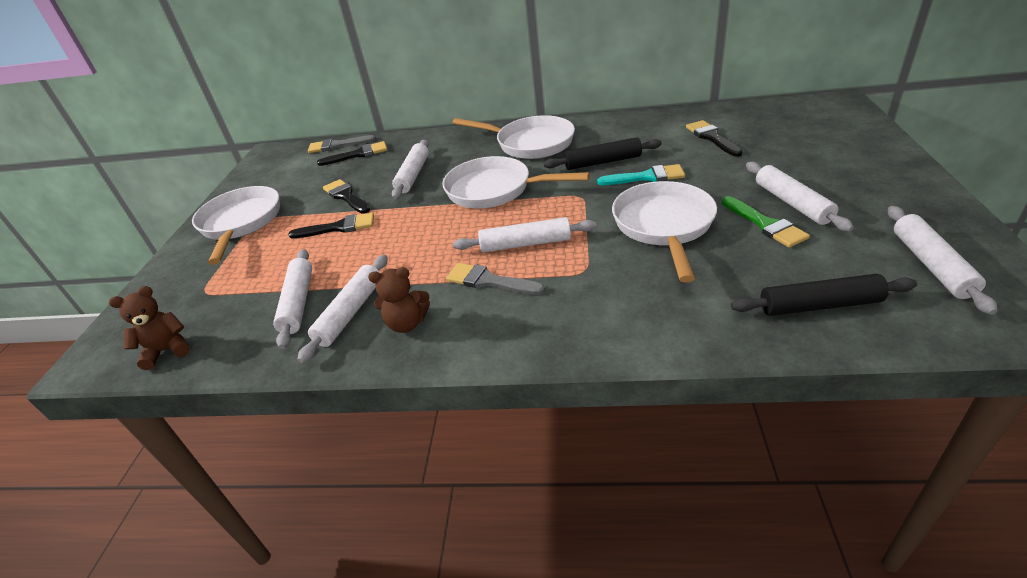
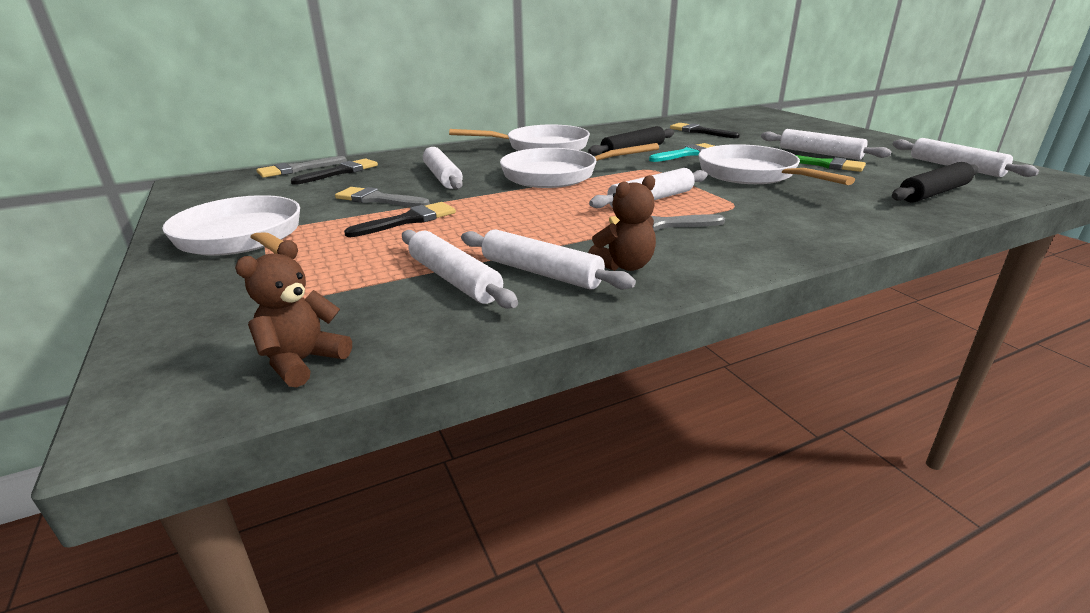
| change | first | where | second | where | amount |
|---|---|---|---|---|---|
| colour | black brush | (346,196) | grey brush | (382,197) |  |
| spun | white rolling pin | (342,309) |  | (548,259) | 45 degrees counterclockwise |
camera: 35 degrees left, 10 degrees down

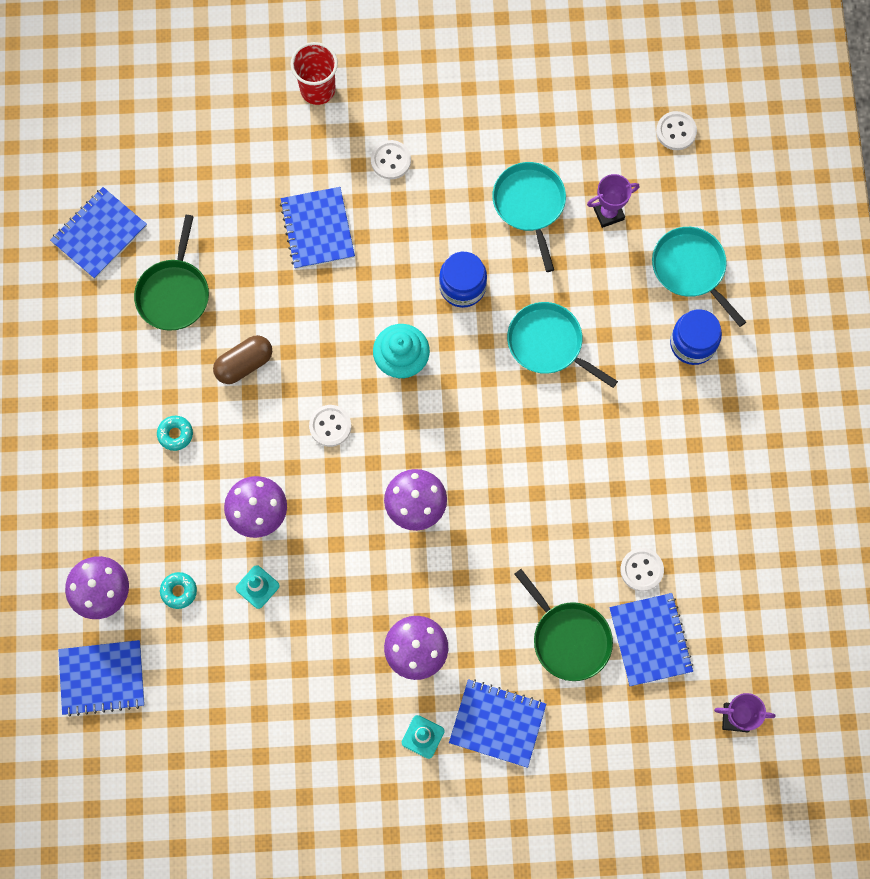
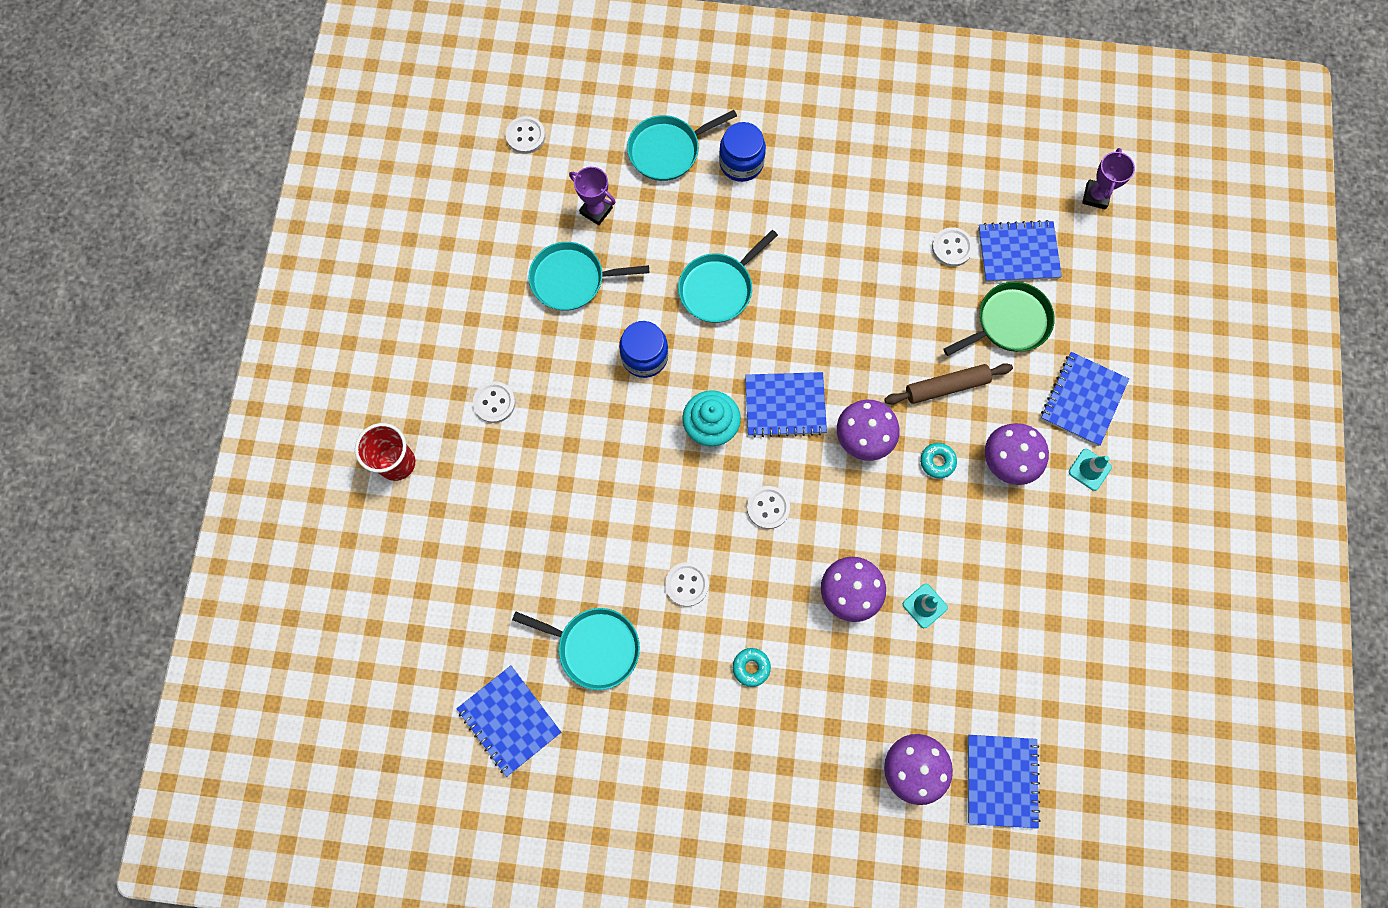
| change | first | where | second | where | amount |
|---|---|---|---|---|---|
| appeared |  |  | brown rolling pin | (948,384) |  |
| relocated | turquoise donut | (178,590) |  | (938,460) |  |
| relocated | blue notebook | (317,228) |  | (786,404) |  |
| exchanged | brown capsule | (242,359) | white button | (687,584) |  |
| colour | green pan | (171,273) | turquoise pan | (576,649) |  |
| spun | purple trophy | (613,201) |  | (592,196) | 45 degrees counterclockwise |
camera: 80 degrees left, 0 degrees up

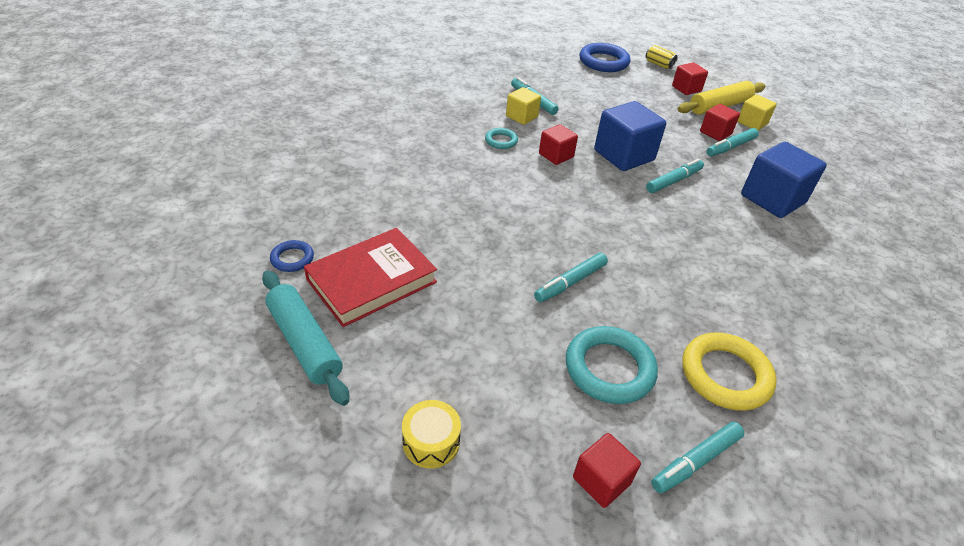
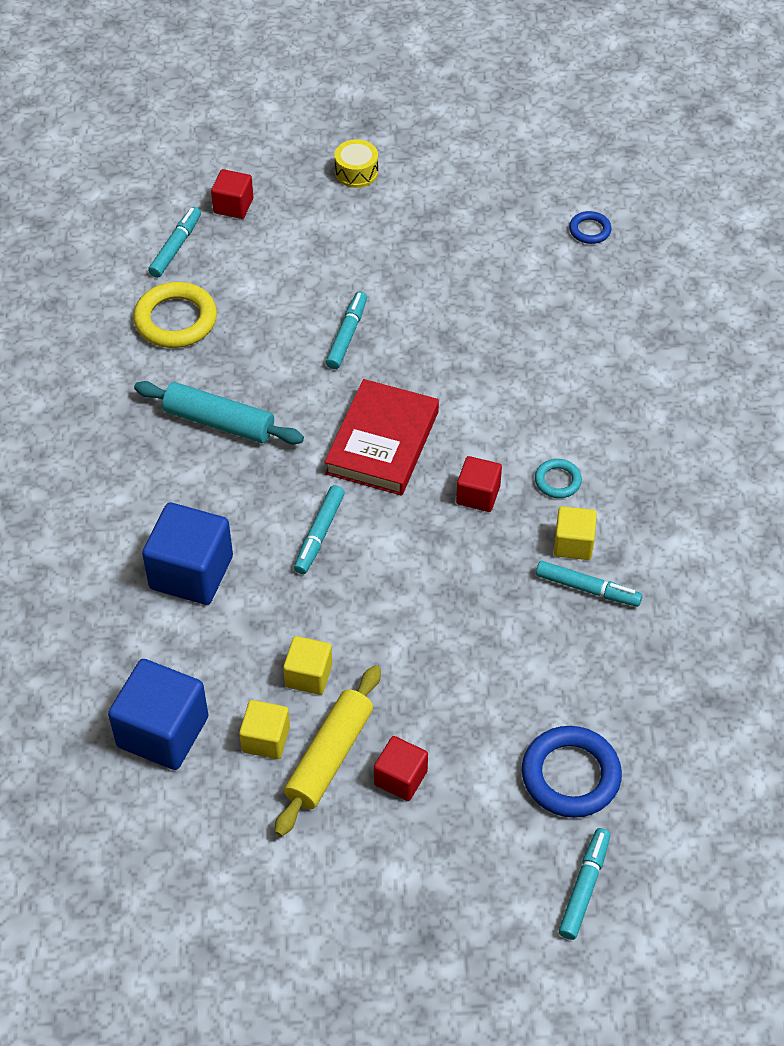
| change | first | where | second | where | amount |
|---|---|---|---|---|---|
| missing | turquoise ring | (612,365) |  |  |  |
| missing | yellow can | (662,57) |  |  |  |
| relocated | turquoise rolling pin | (305,338) |  | (219,412) |  |
| relocated | red book | (370,277) |  | (382,437) |  |
| relocated | blue cube | (630,136) |  | (158,714) |  |
| relocated | turquoise marker | (732,142) |  | (584,884) |  |
| colour | red cube | (720,122) | yellow cube | (307,665) |  |
camera: 150 degrees right, 10 degrees up

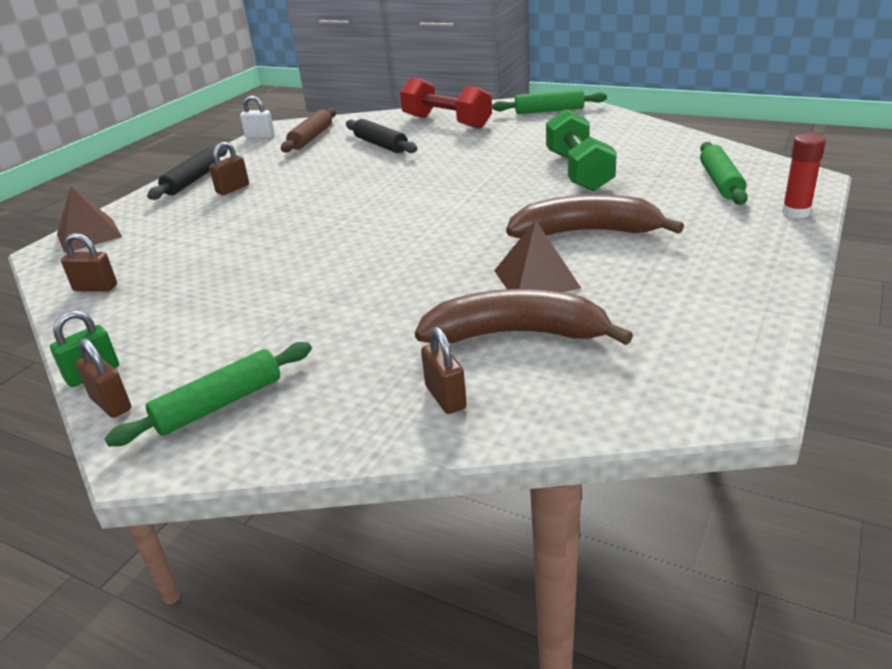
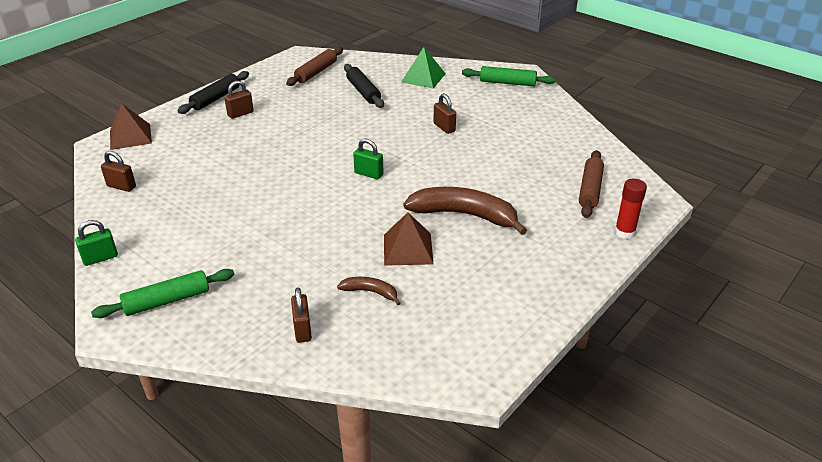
| change | first | where | second | where | amount |
|---|---|---|---|---|---|
| missing | white padlock | (257,116) |  |  |  |
| missing | green dumbbell | (581,150) |  |  |  |
| appeared |  |  | green padlock | (368,158) |  |
| relocated | brown padlock | (103,378) |  | (444,113) |  |
| exchanged | red dumbbell | (446,103) | green pyramid | (423,67) |  |
| colour | green rolling pin | (724,173) | brown rolling pin | (591,184) |  |
| size | brown banana | (524,317) |  | (369,291) | x0.48 |
camera: 10 degrees right, 5 degrees up

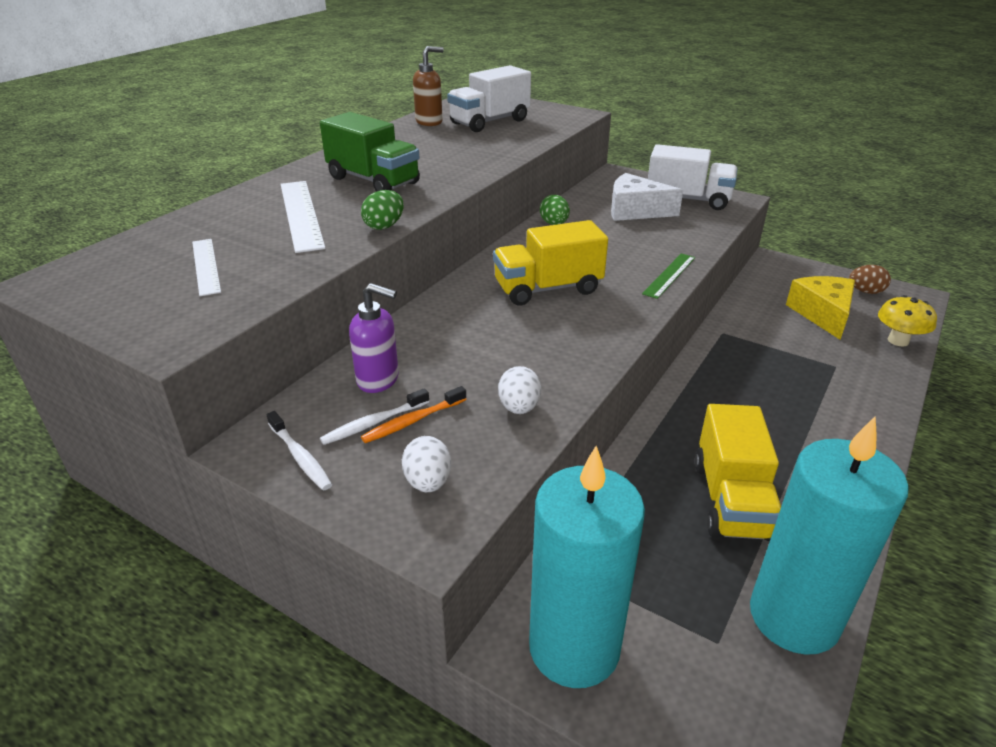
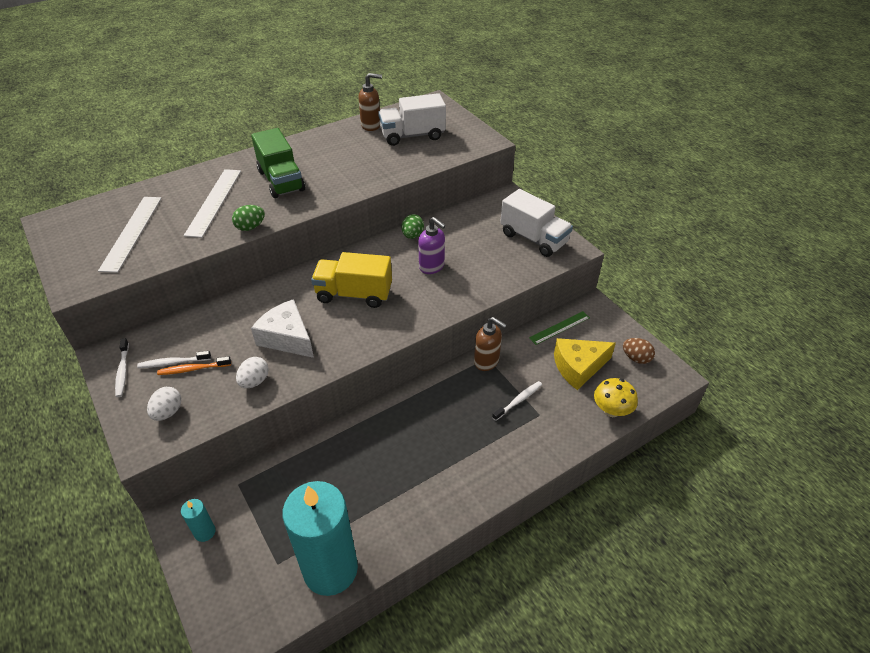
| change | first | where | second | where | amount |
|---|---|---|---|---|---|
| missing | yellow truck | (738,472) |  |  |  |
| appeared |  |  | brown soap dispenser | (490,344) |  |
| appeared |  |  | white toothbrush | (517,401) |  |
| relocated | purple soap dispenser | (374,338) |  | (432,245) |  |
| relocated | white cheese | (647,197) |  | (282,328) |  |
| relocated | green ruler | (668,276) |  | (559,328) |  |
| spun | yellow cheese | (820,308) |  | (585,364) | 135 degrees counterclockwise |
| size | white ruler | (206,267) |  | (130,235) | x1.59 |
| size | turquoise candle | (587,567) |  | (198,520) | x0.40 |
camera: 25 degrees right, 10 degrees up

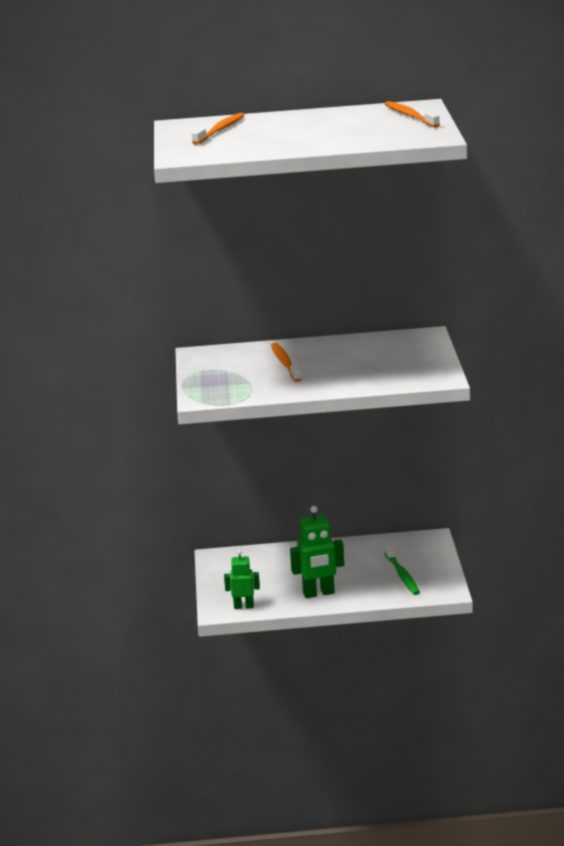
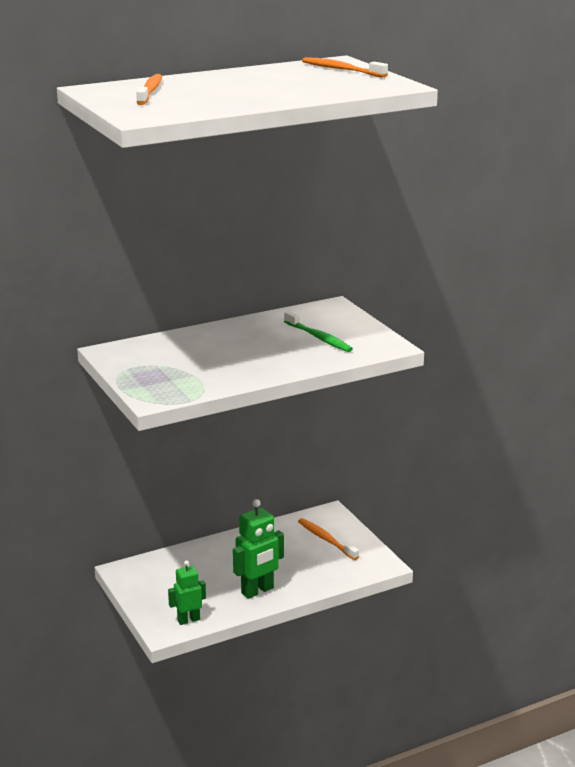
| change | first | where | second | where | amount |
|---|---|---|---|---|---|
| relocated | orange toothbrush | (286,362) |  | (328,539) |  |
| relocated | green toothbrush | (402,570) |  | (318,331) |  |
camera: 25 degrees left, 0 degrees up

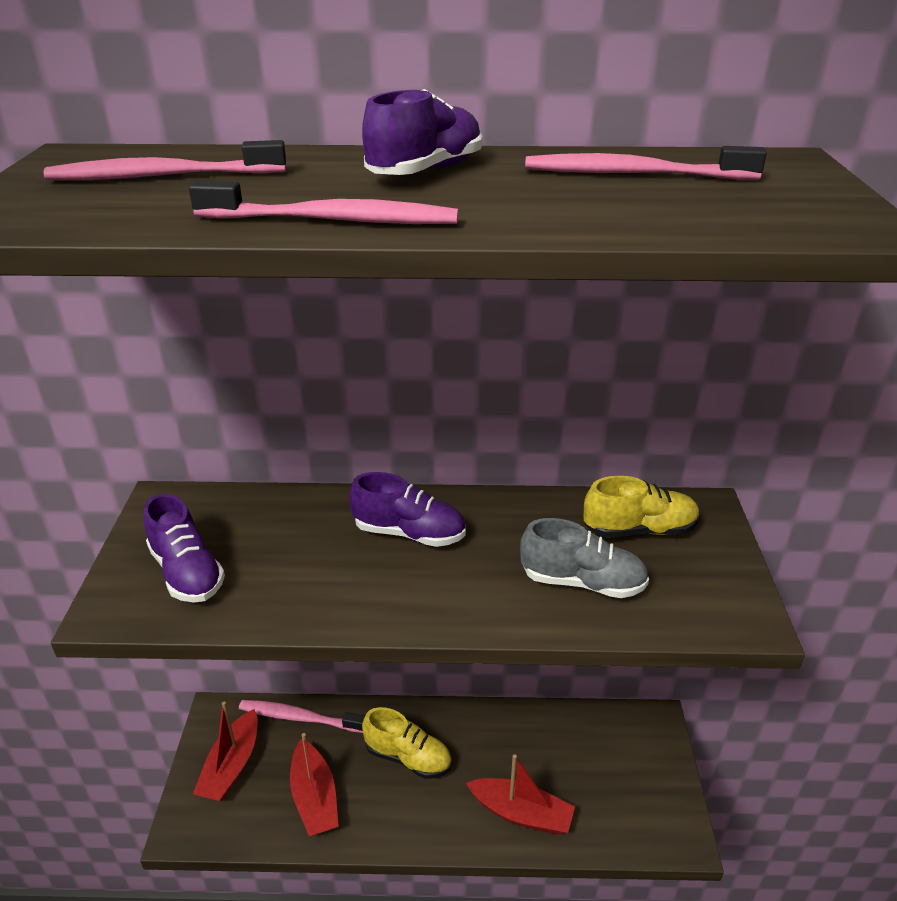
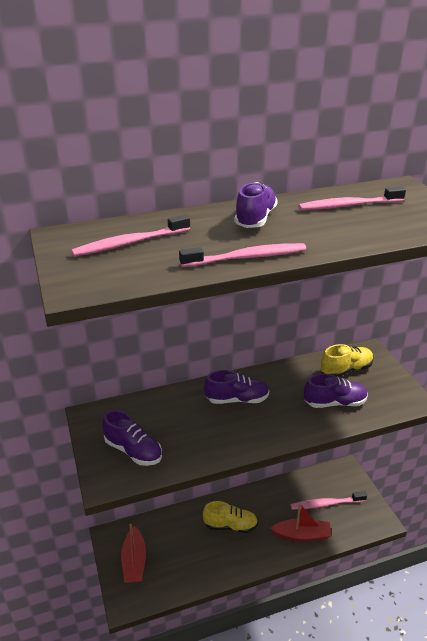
| change | first | where | second | where | amount |
|---|---|---|---|---|---|
| missing | red boat | (314,784) |  |  |  |
| relocated | pink toothbrush | (302,716) |  | (328,500) |  |
| colour | grey shoe | (584,558) | purple shoe | (336,391) |  |
camera: 20 degrees left, 0 degrees up

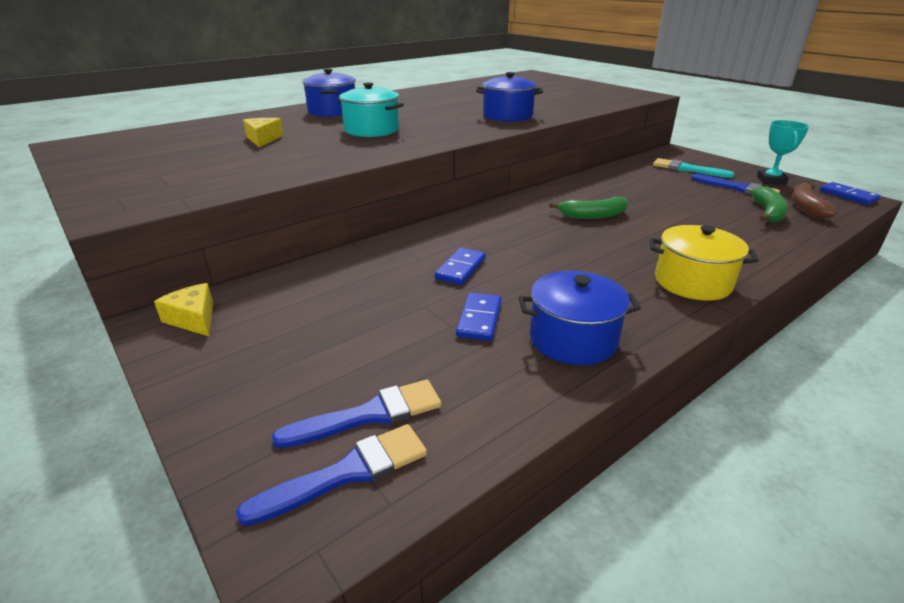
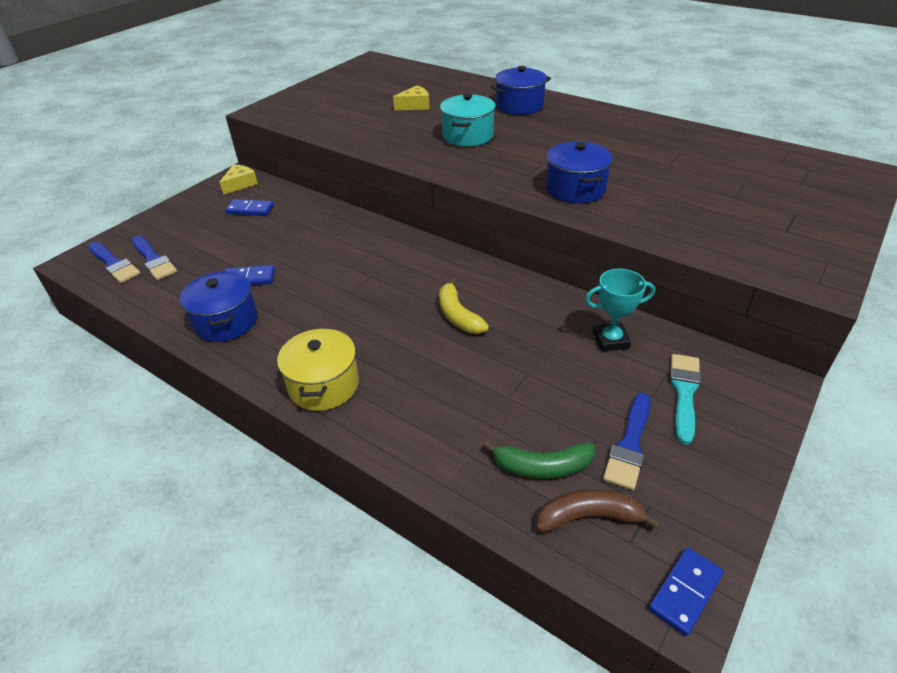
| change | first | where | second | where | amount |
|---|---|---|---|---|---|
| relocated | blue domino | (460,266) |  | (249,207) |  |
| relocated | turquoise trophy | (783,152) |  | (620,310) |  |
| colour | green banana | (588,208) | yellow banana | (464,305) |  |
camera: 75 degrees right, 10 degrees up

